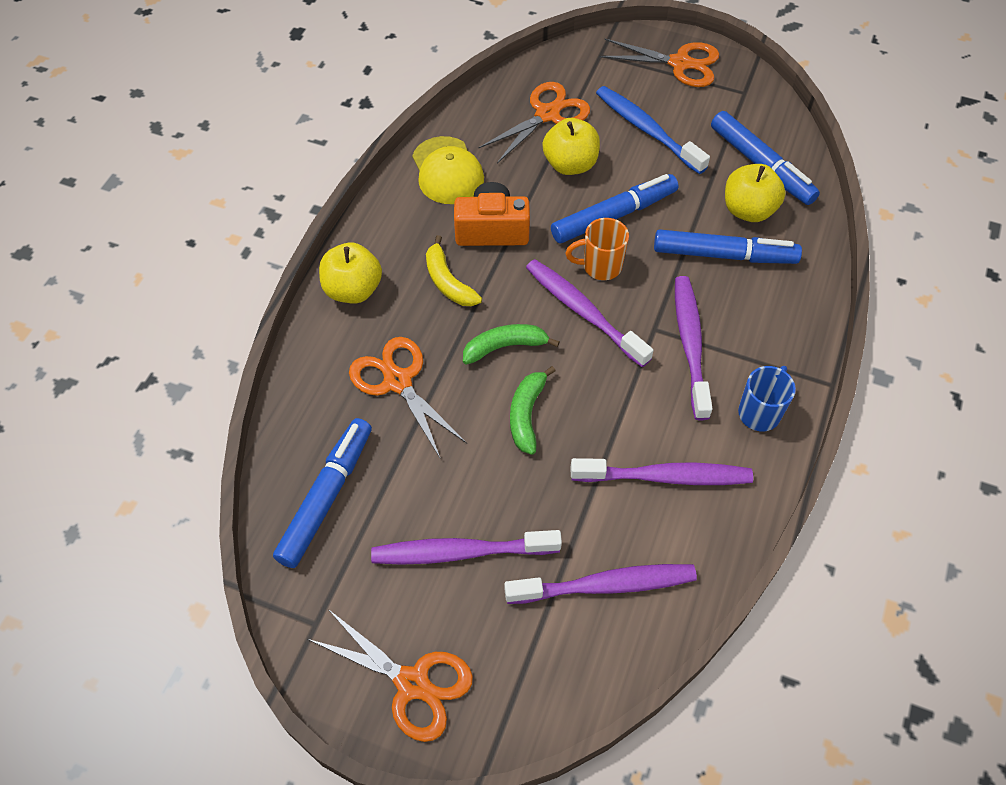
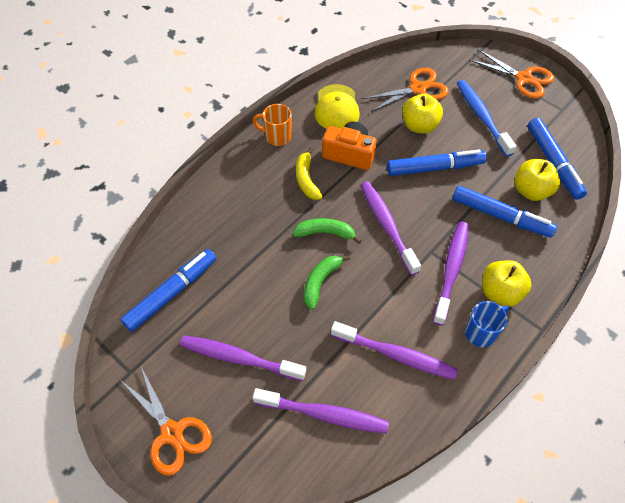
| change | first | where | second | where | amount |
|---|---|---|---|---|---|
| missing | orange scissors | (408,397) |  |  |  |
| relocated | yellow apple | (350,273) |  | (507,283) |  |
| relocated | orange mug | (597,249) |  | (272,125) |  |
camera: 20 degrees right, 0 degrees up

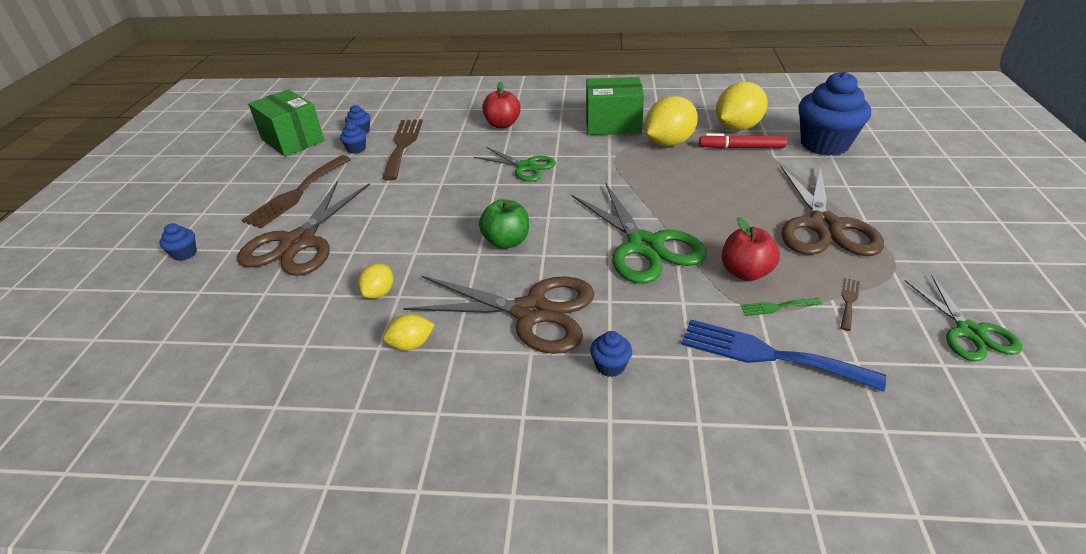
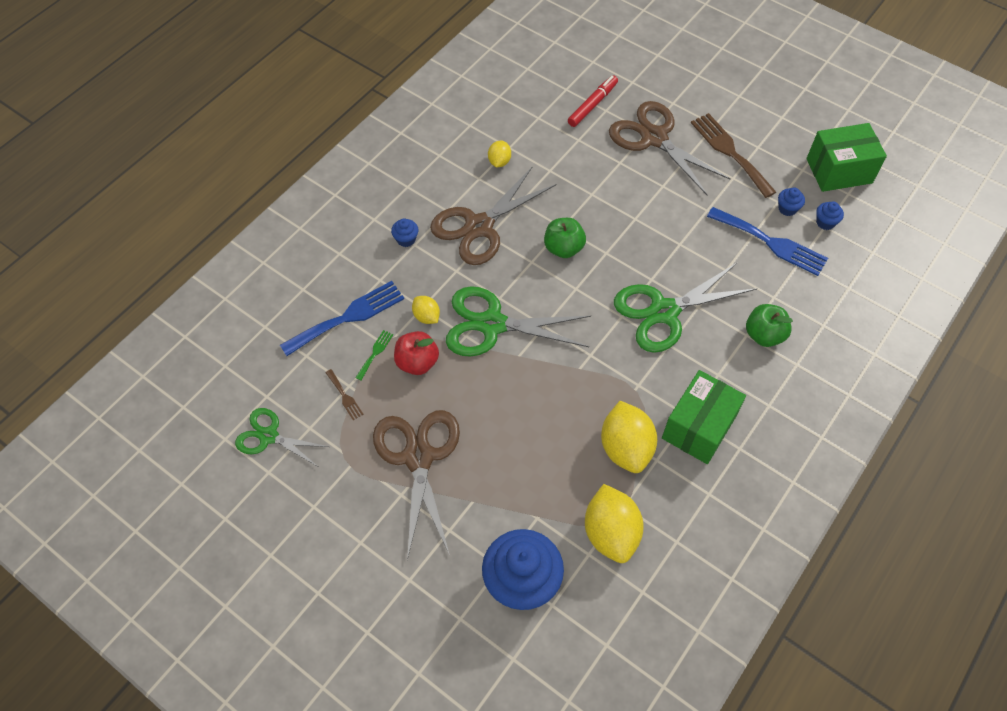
| change | first | where | second | where | amount |
|---|---|---|---|---|---|
| missing | blue cupcake | (178,242) |  |  |  |
| relocated | yellow lemon | (376,281) |  | (426,310) |  |
| relocated | red marker | (743,141) |  | (593,101) |  |
| colour | brown fork | (402,150) | blue fork | (767,241) |  |
| colour | red apple | (501,105) | green apple | (769,325) |  |
| spun | brown scissors | (832,210) |  | (416,485) | 45 degrees clockwise |
| size | green scissors | (515,164) |  | (686,308) | x1.67 |
camera: 120 degrees right, 20 degrees up

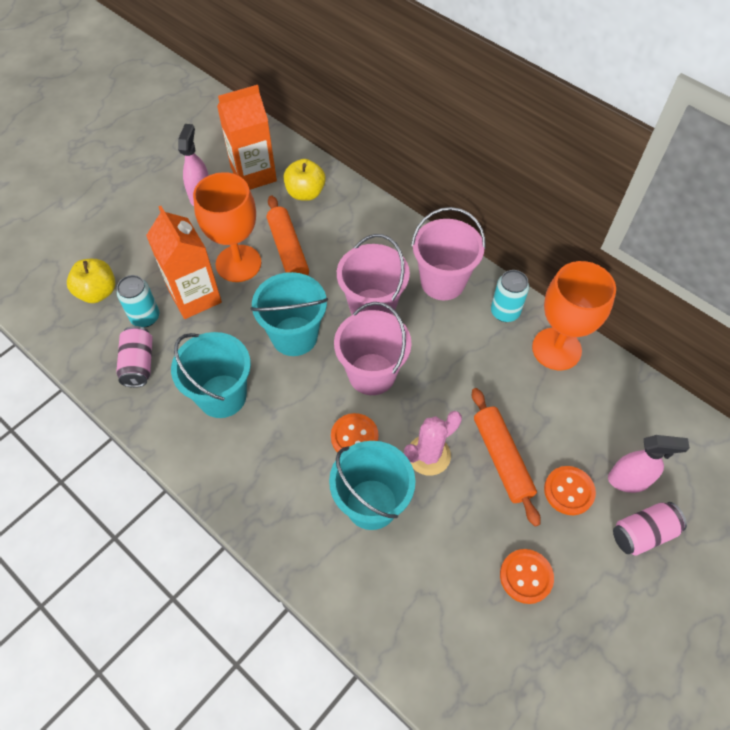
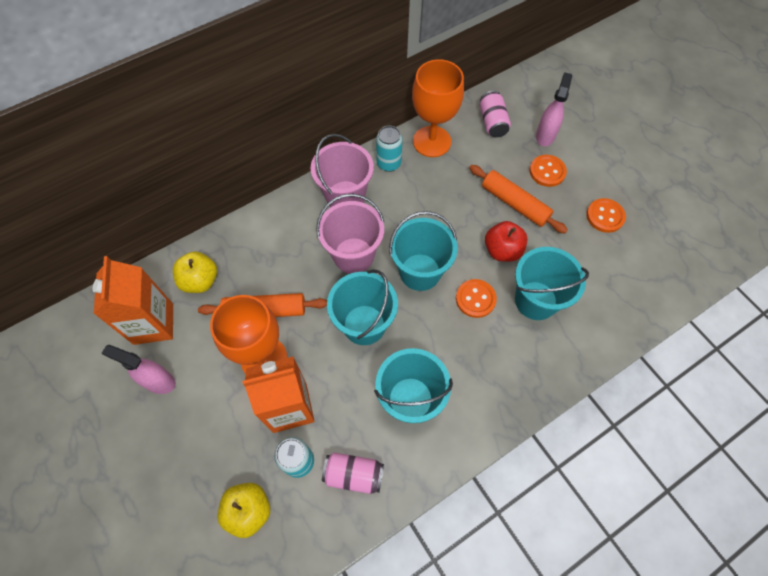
| change | first | where | second | where | amount |
|---|---|---|---|---|---|
| relocated | pink can | (650,529) |  | (495,113) |  |
| exchanged | pink cactus | (433,443) | red apple | (506,241) |  |
| colour | pink bucket | (373,348) | turquoise bucket | (423,251) |  |
| spun | orange rolling pin | (506,457) |  | (518,199) | 45 degrees clockwise |
camera: 75 degrees left, 5 degrees up

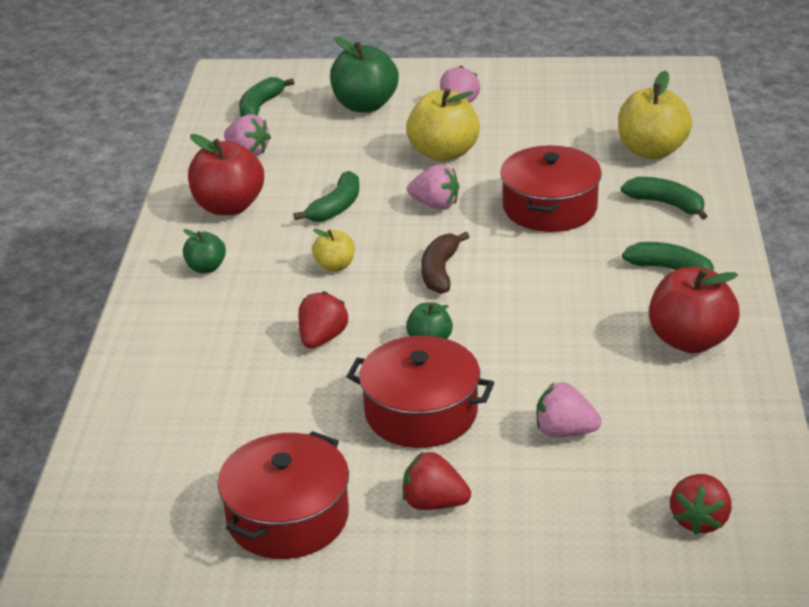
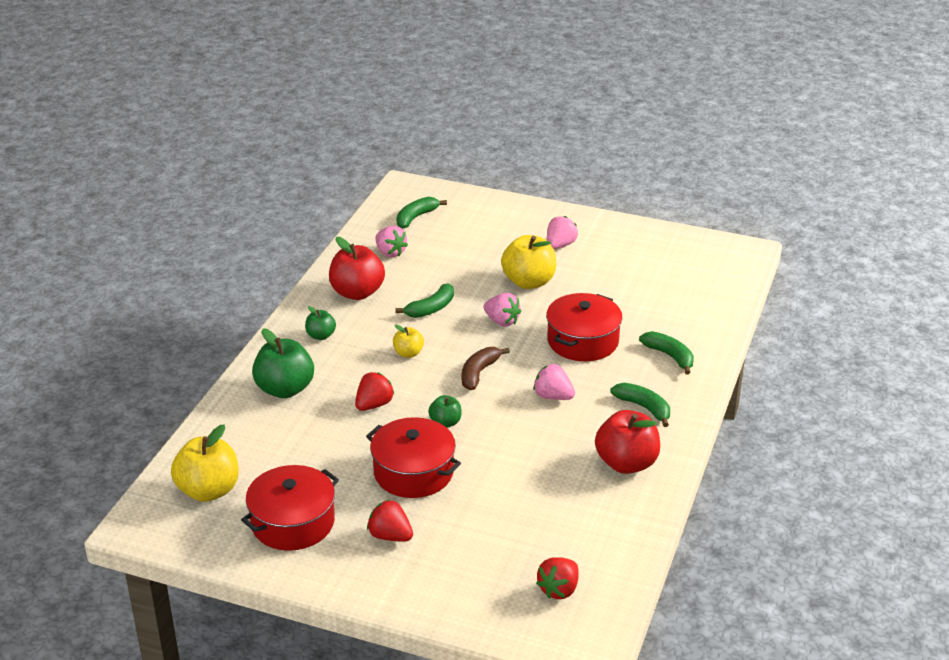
| change | first | where | second | where | amount |
|---|---|---|---|---|---|
| relocated | green apple | (364,75) |  | (283,363) |  |
| relocated | pink strawberry | (569,409) |  | (554,382) |  |
| relocated | yellow apple | (655,114) |  | (205,463) |  |
camera: 15 degrees right, 0 degrees up

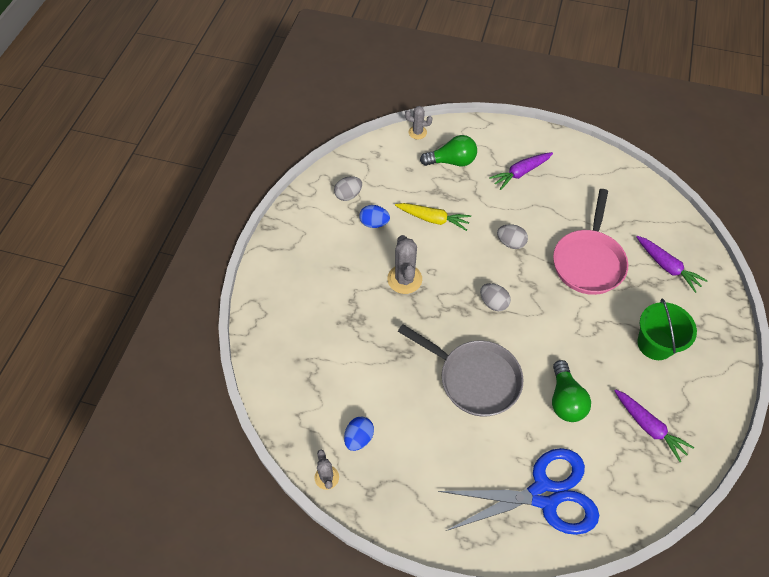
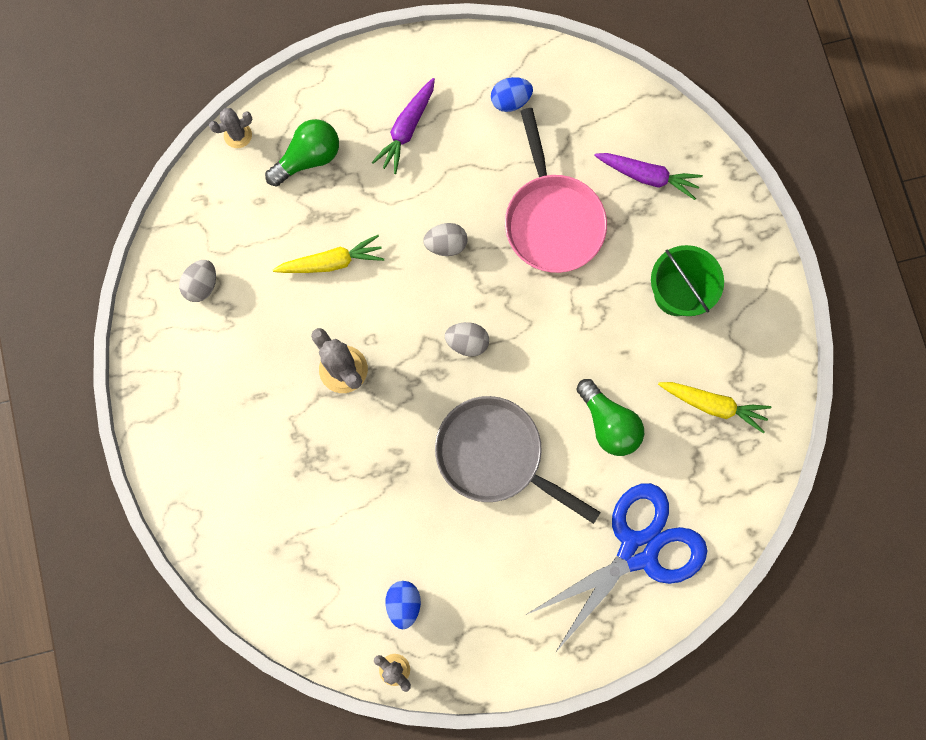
| change | first | where | second | where | amount |
|---|---|---|---|---|---|
| relocated | blue egg | (374,216) |  | (512,94) |  |
| colour | purple carrot | (654,425) | yellow carrot | (714,407) |  |
| spun | grey pan | (460,370) |  | (518,460) | 150 degrees counterclockwise |
camera: 30 degrees left, 20 degrees up

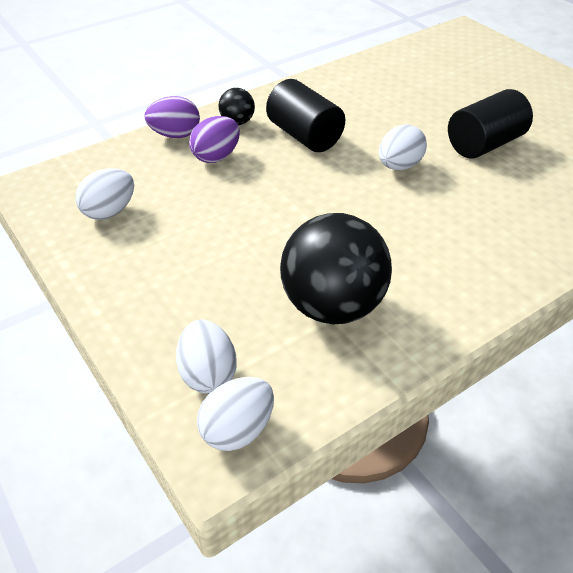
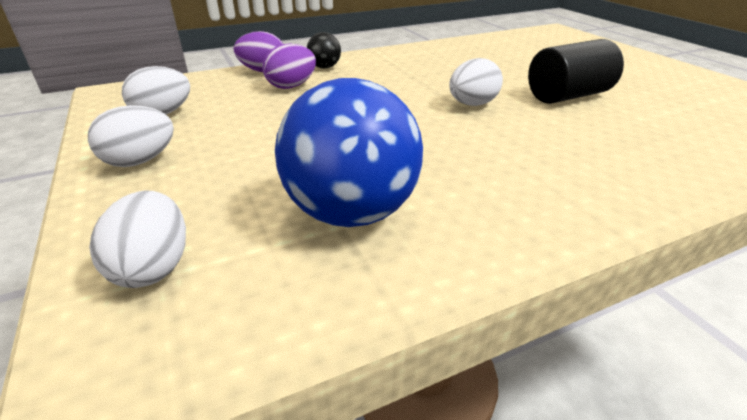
| change | first | where | second | where | amount |
|---|---|---|---|---|---|
| missing | black cylinder | (305,115) |  |  |  |
| relocated | white egg | (235,414) |  | (131,136) |  |
| colour | black ball | (336,269) | blue ball | (349,152) |  |
camera: 10 degrees right, 10 degrees down

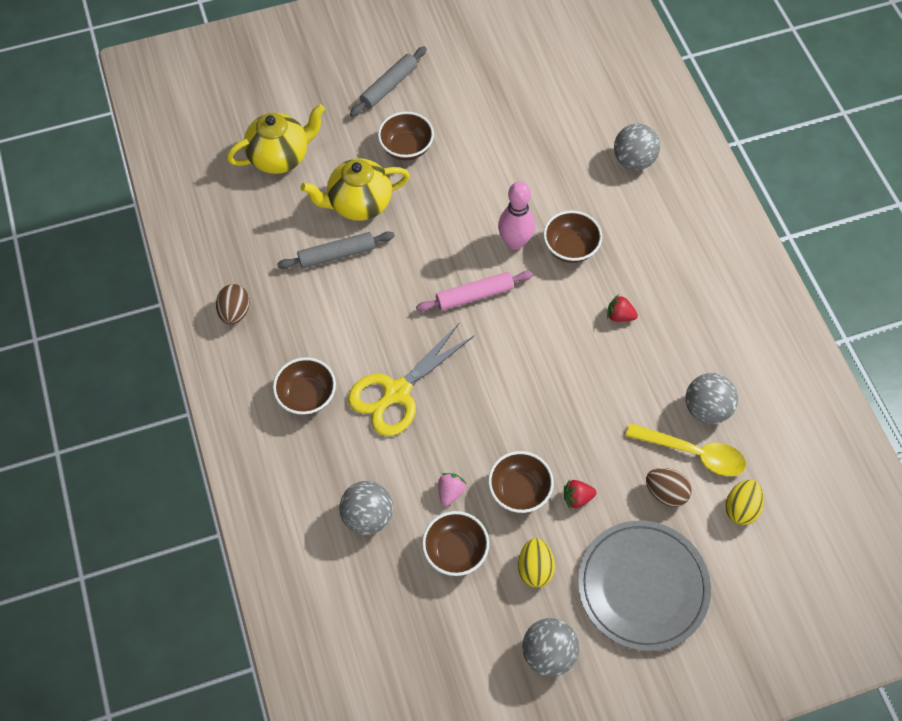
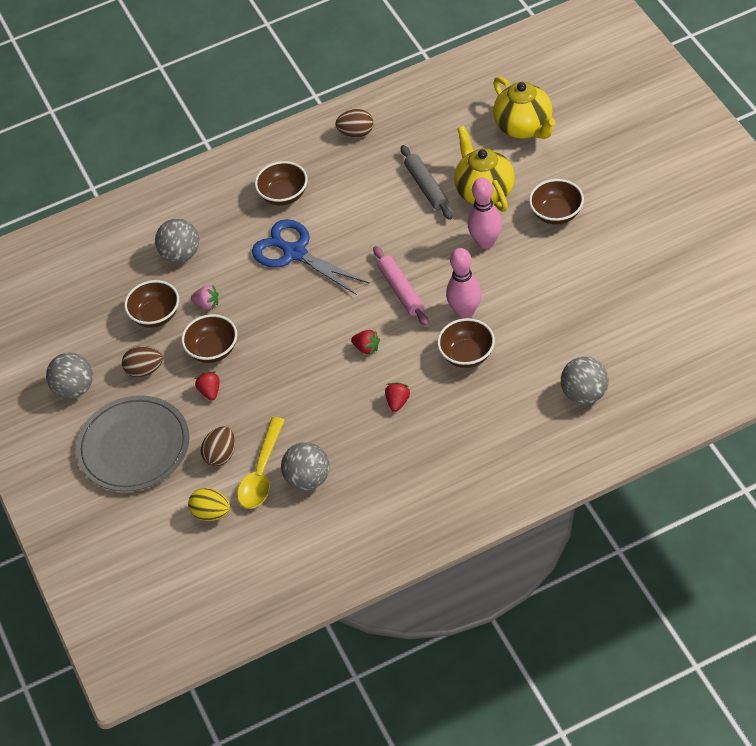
| change | first | where | second | where | amount |
|---|---|---|---|---|---|
| missing | grey rolling pin | (388,81) |  |  |  |
| appeared |  |  | red strawberry | (365,342) |  |
| appeared |  |  | pink bowling pin | (485,213) |  |
| colour | yellow scissors | (411,379) | blue scissors | (310,257) |  |
| colour | yellow egg | (536,563) | brown egg | (142,361) |  |
camera: 90 degrees right, 10 degrees down

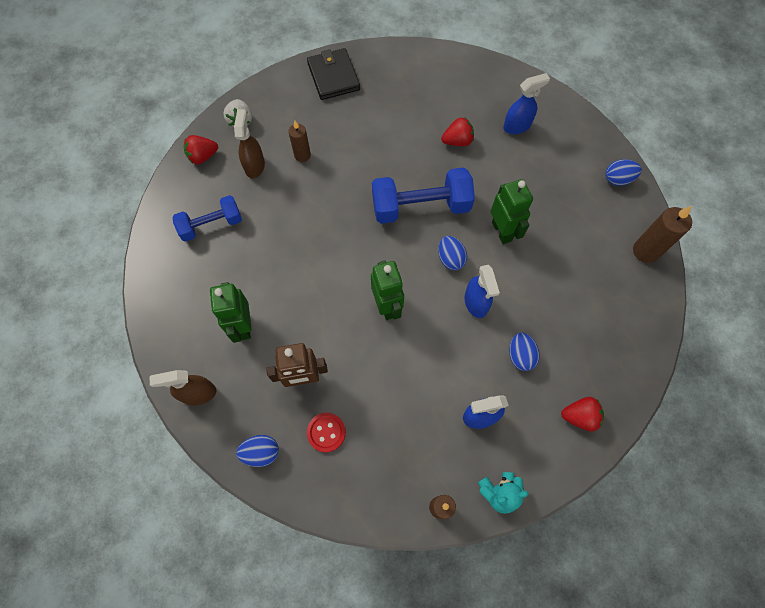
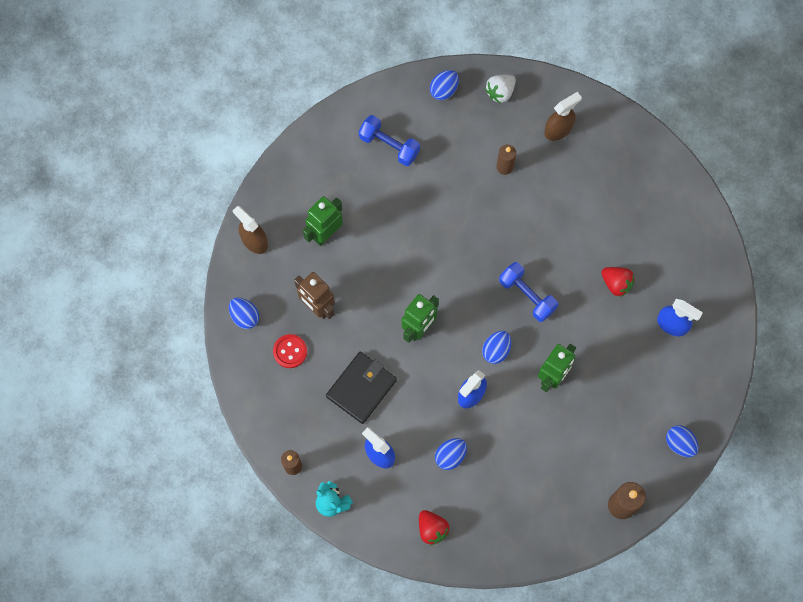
| change | first | where | second | where | amount |
|---|---|---|---|---|---|
| relocated | brown spray bottle | (249,144) |  | (563,116) |  |
| relocated | black wallet | (333,74) |  | (361,388) |  |
| exchanged | red strawberry | (201,149) | blue egg | (444,85) |  |
| size | blue dumbbell | (423,195) |  | (528,292) | x0.64 |
camera: 55 degrees right, 5 degrees up

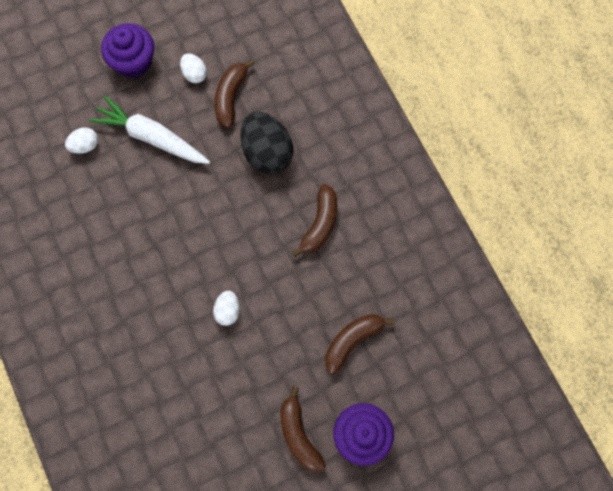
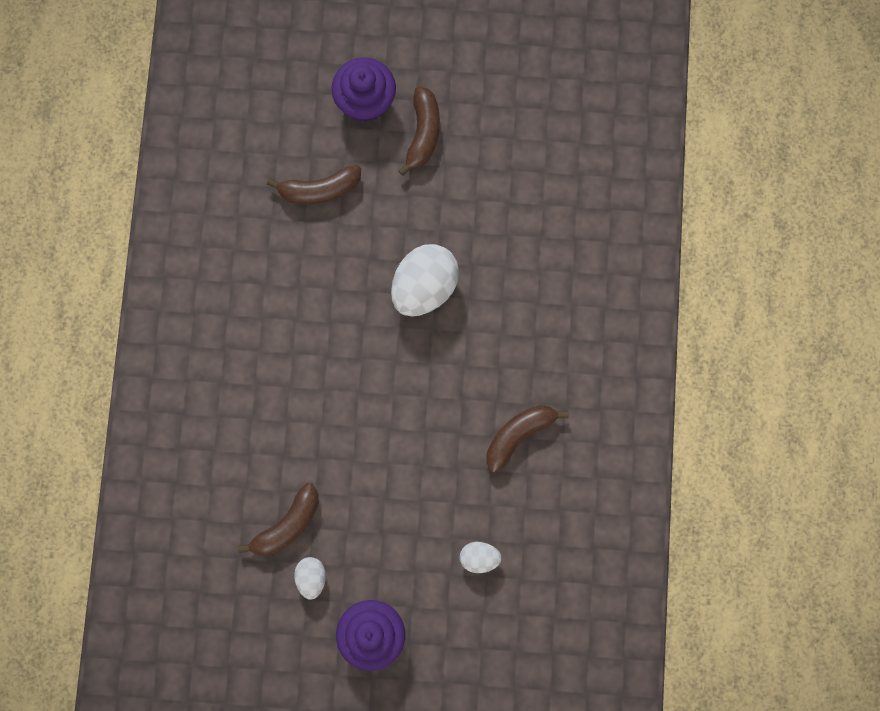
| change | first | where | second | where | amount |
|---|---|---|---|---|---|
| missing | white carrot | (149,130) |  |  |  |
| missing | black egg | (266,143) |  |  |  |
| relocated | brown banana | (314,220) |  | (528,439) |  |
| size | white egg | (226,308) |  | (425,280) | x1.97 |
camera: 150 degrees left, 5 degrees up

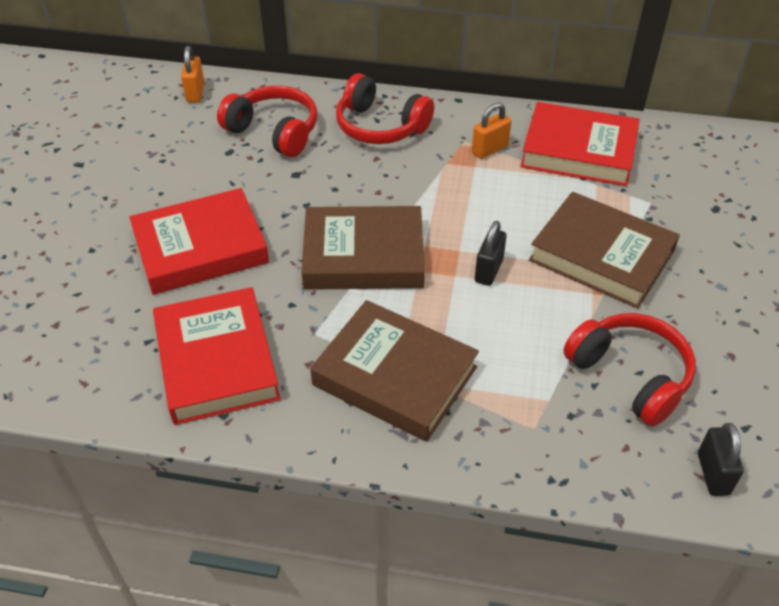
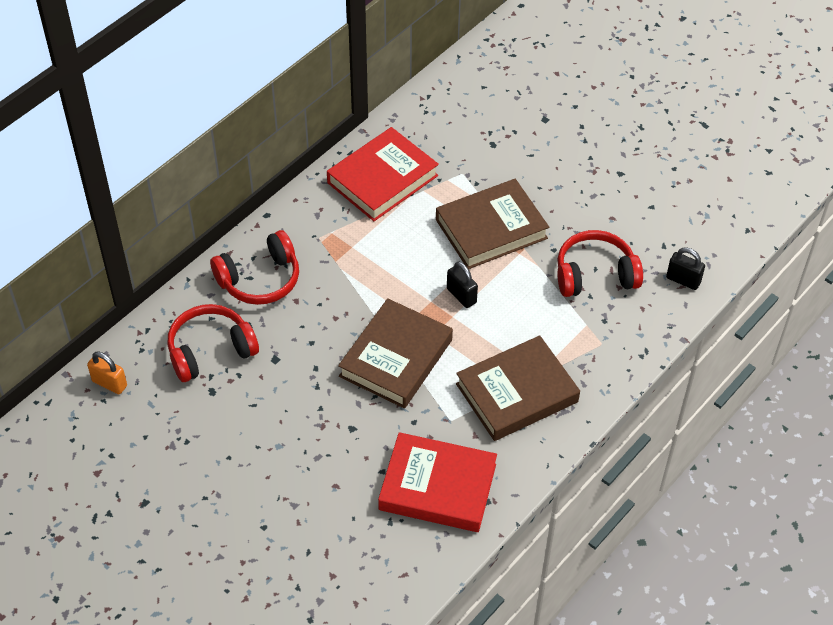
| change | first | where | second | where | amount |
|---|---|---|---|---|---|
| missing | red book | (199,241) |  |  |  |
| missing | orange padlock | (491,130) |  |  |  |
camera: 60 degrees left, 5 degrees up

